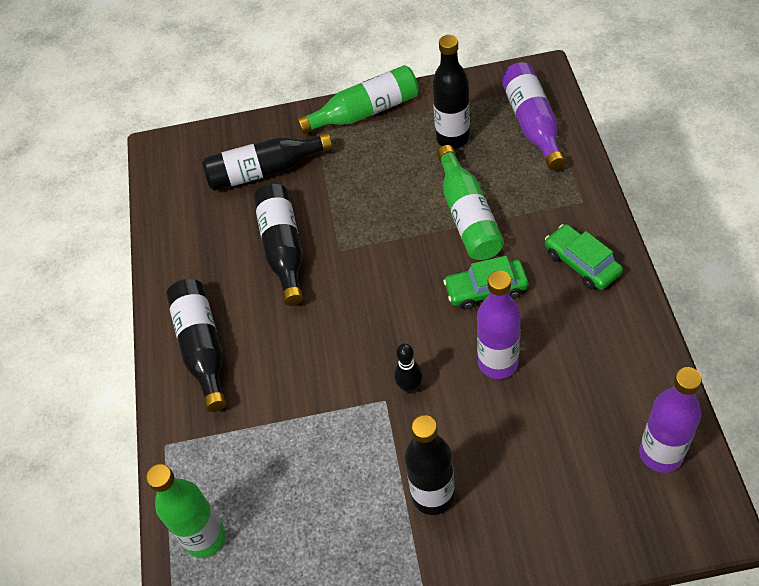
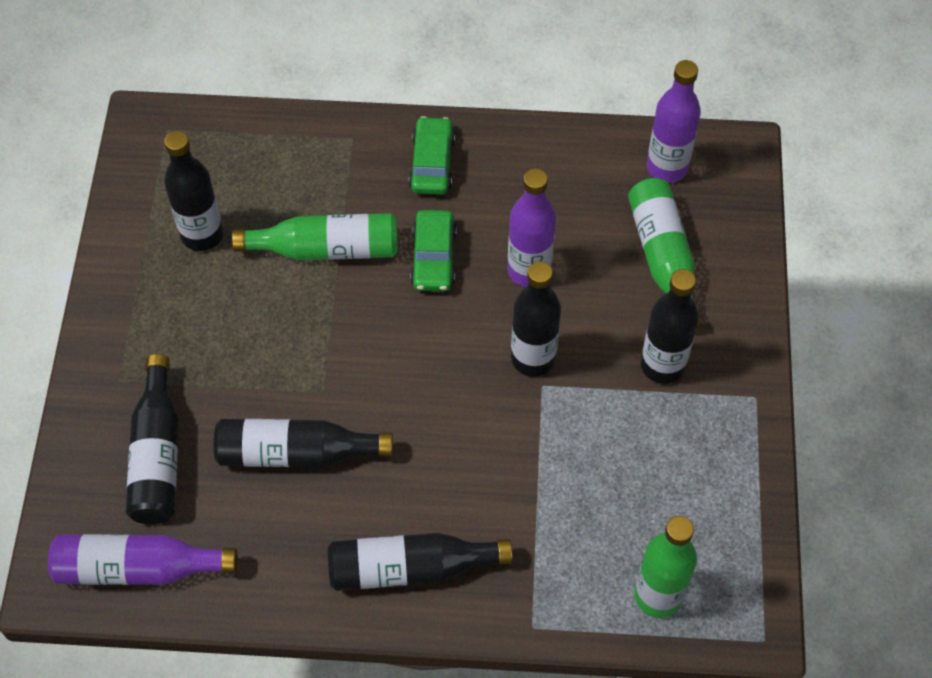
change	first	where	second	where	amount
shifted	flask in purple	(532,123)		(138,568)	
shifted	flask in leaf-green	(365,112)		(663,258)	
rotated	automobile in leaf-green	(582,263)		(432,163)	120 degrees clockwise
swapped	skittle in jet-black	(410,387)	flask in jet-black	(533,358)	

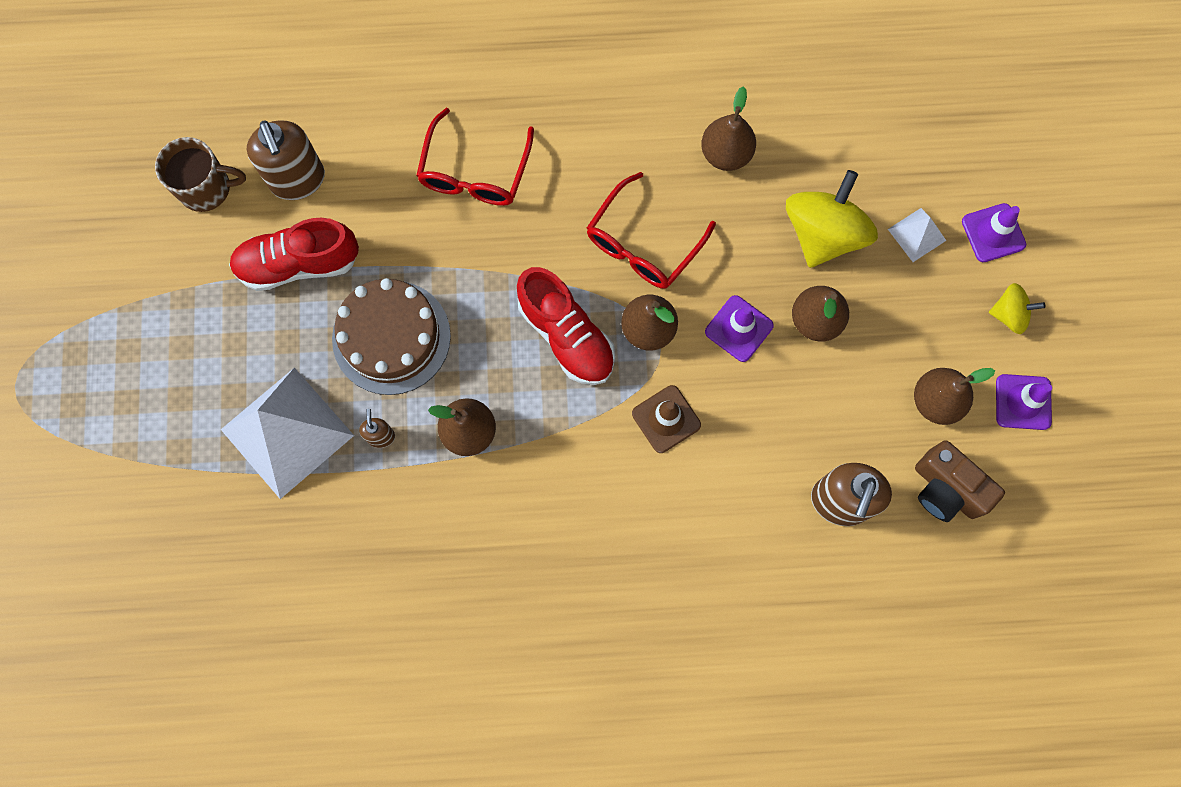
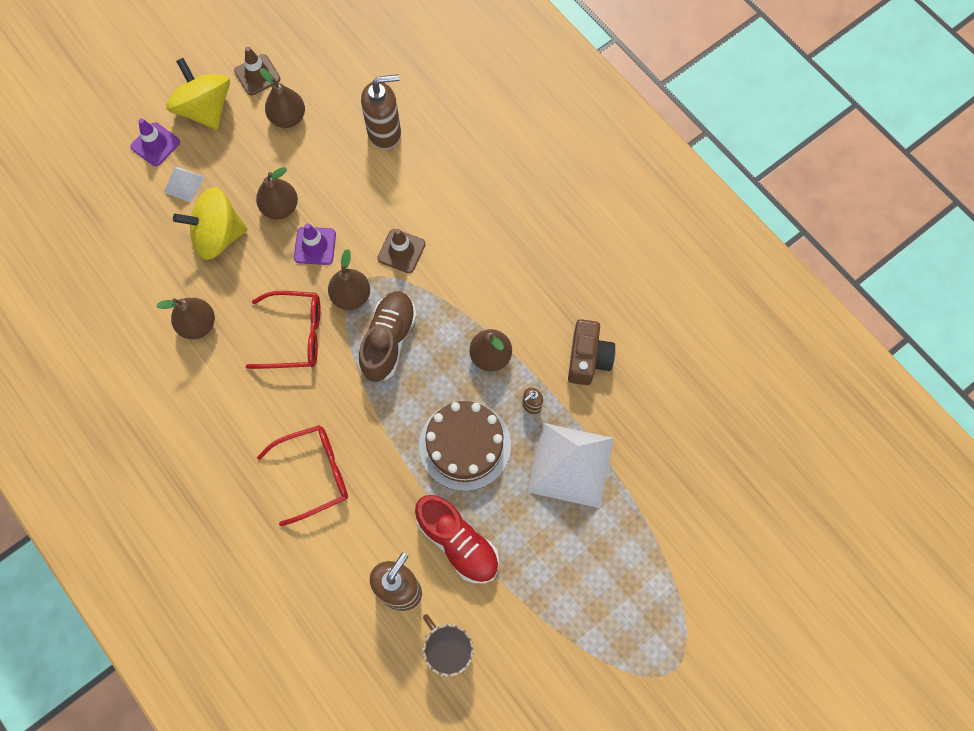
change	first	where	second	where	amount
repainted	sneaker in scarlet	(566,335)	sneaker in brown	(388,341)	
scaled	whirligig in bright yellow	(1009,314)		(205,109)	x1.91
repainted	road cone in purple	(1023,402)	road cone in brown	(257,75)	
shifted	photo camera in brown	(946,489)		(588,359)	

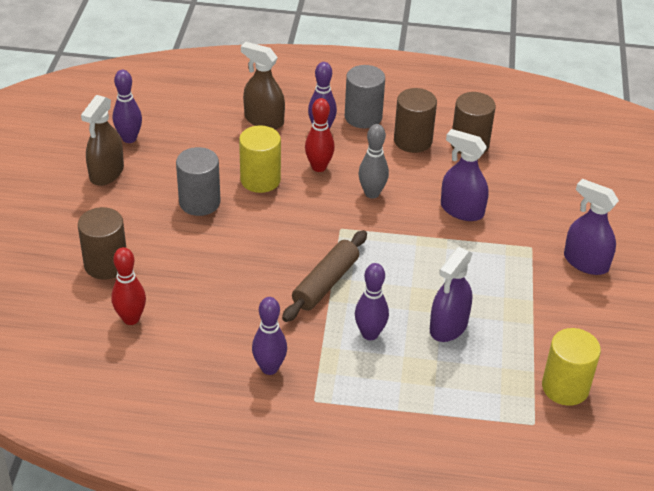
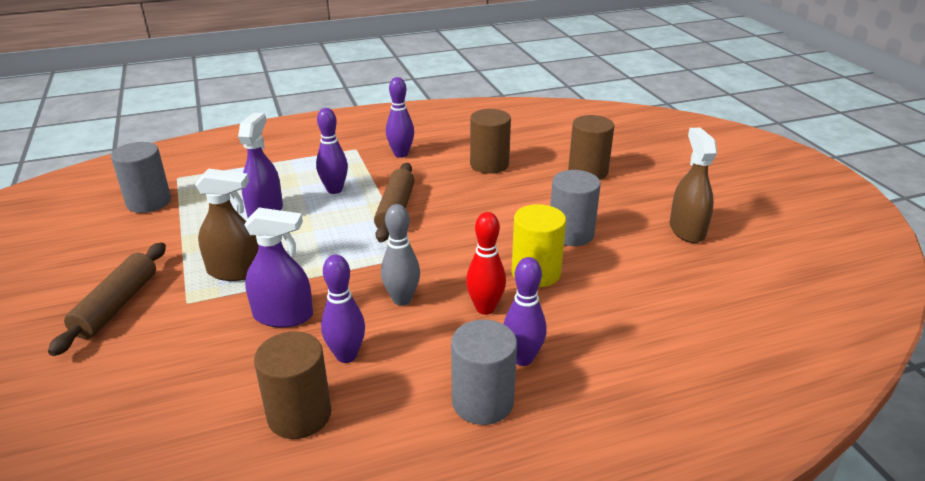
change	first	where	second	where	amount
shifted	spray bottle in brown	(264,120)		(235,271)	
shifted	skittle in purple	(129,138)		(346,355)	
shifted	solid cylinder in brown	(413,141)		(489,164)	
swapped	spray bottle in purple	(585,262)	rolling pin in brown	(116,305)	
gone	skittle in scarlet	(131,319)			
repainted	solid cylinder in bright yellow	(565,387)	solid cylinder in grey	(149,202)	

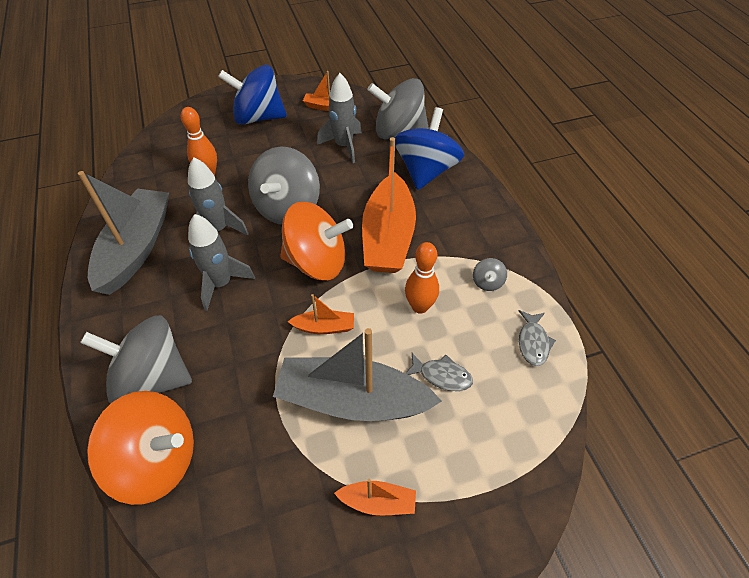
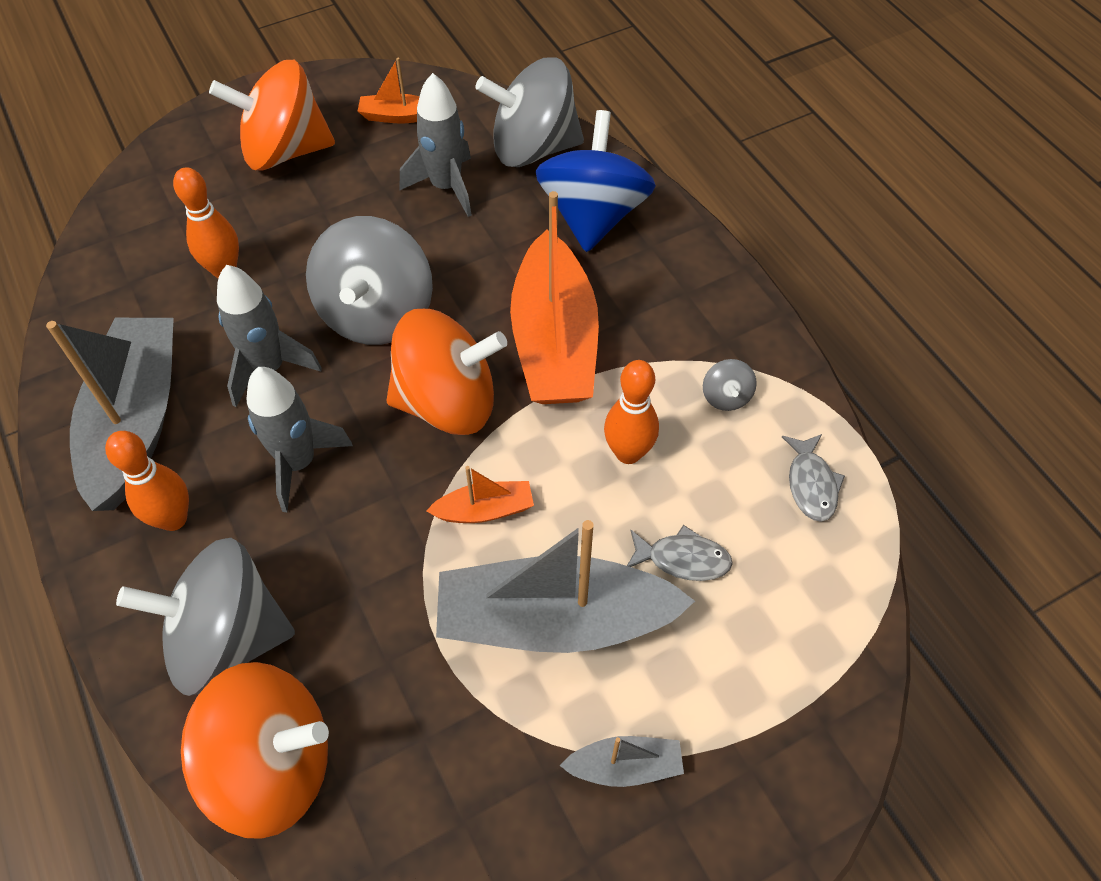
change	first	where	second	where	amount
repainted	whirligig in royal blue	(258,117)	whirligig in bright orange	(285,151)	
repainted	boat in bright orange	(378,501)	boat in grey	(625,766)	
new			skittle in bright orange	(173,519)	

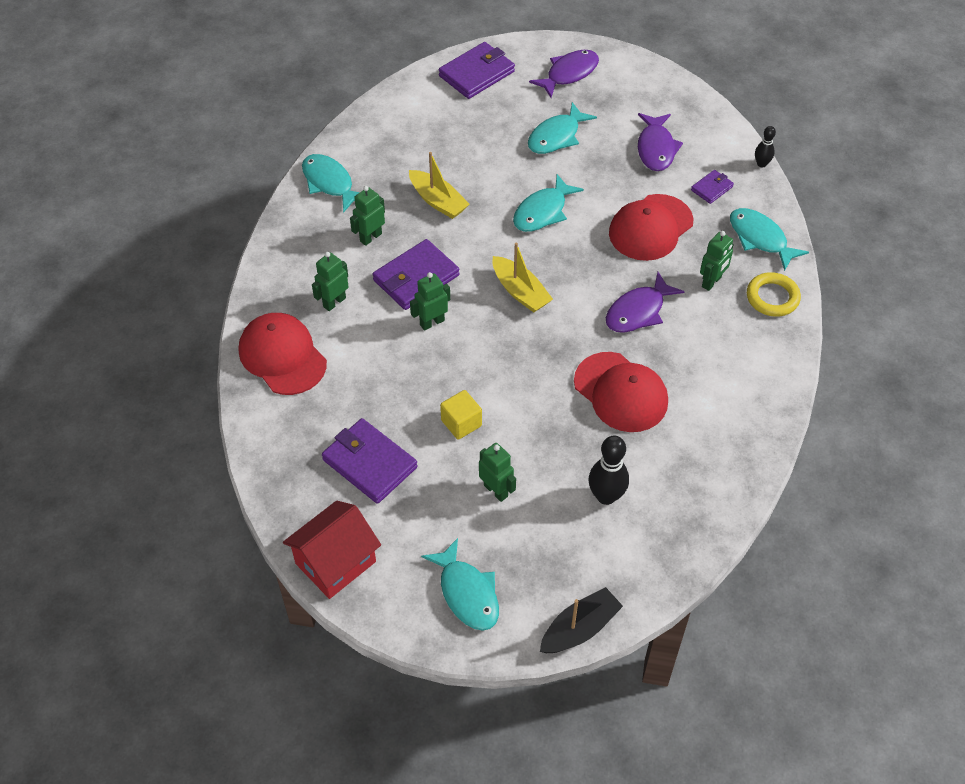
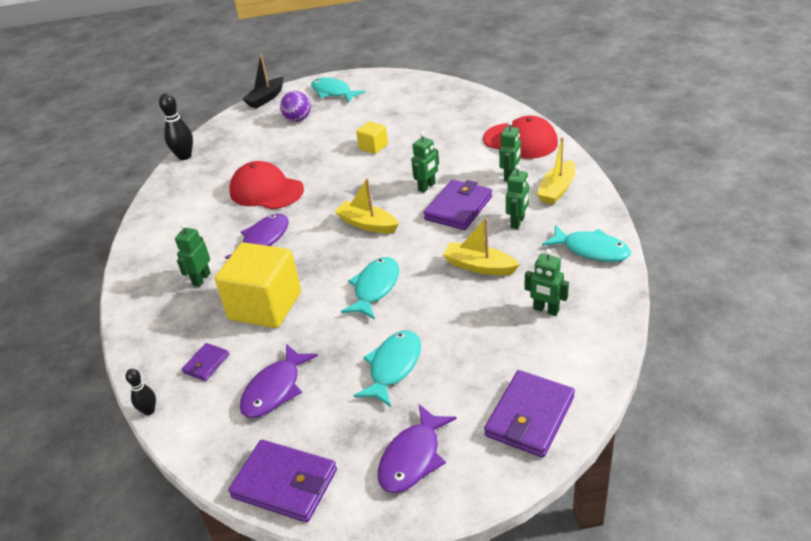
change	first	where	second	where	amount
rotated	fish figure in purple	(656,148)		(275,389)	135 degrees counterclockwise
swapped	baseball cap in scarlet	(650,228)	cube in bright yellow	(265,306)	
gone	fish figure in aqua	(760,238)			
gone	ring in bright yellow	(772,297)			
shifted	card wallet in purple	(369,463)		(285,483)	
shifted	skittle in jet-black	(606,496)		(184,156)	
shifted	robot in leaf-green	(496,490)		(546,310)	
gone	toy house in scarlet	(335,562)			
new			play ball in purple	(298,119)	
new			boat in bright yellow	(557,190)	

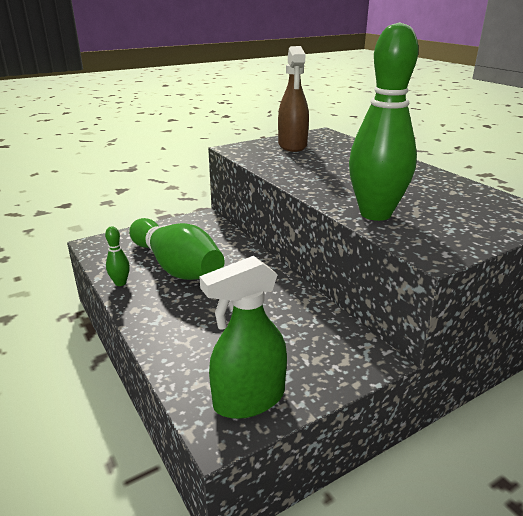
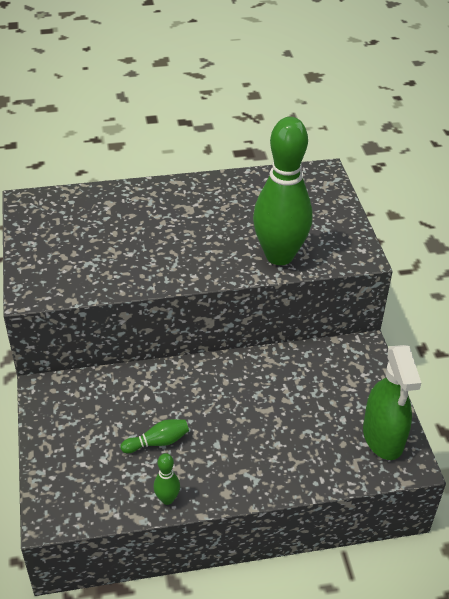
change	first	where	second	where	amount
gone	spray bottle in brown	(292,145)			
scaled	skittle in leaf-green	(176,267)		(158,442)	x0.40

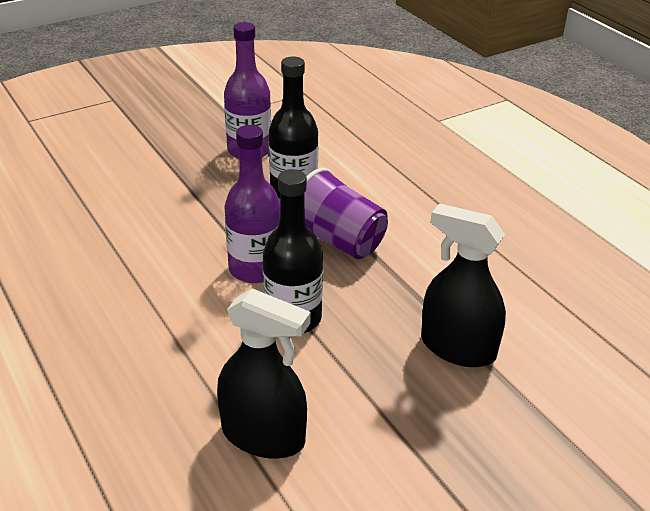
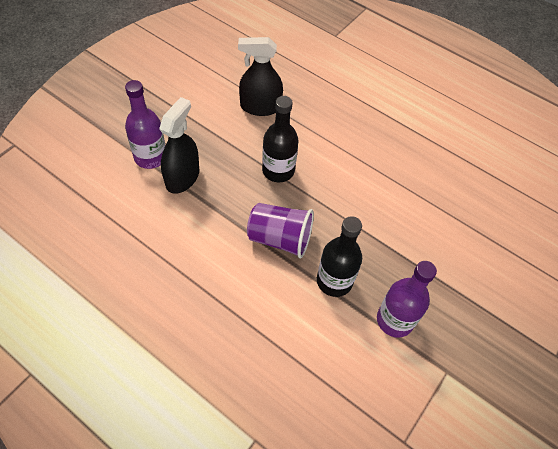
change	first	where	second	where	amount
shifted	flask in purple	(255,269)		(150,157)	
rotated	spray bottle in jet-black	(457,348)		(182,177)	75 degrees counterclockwise

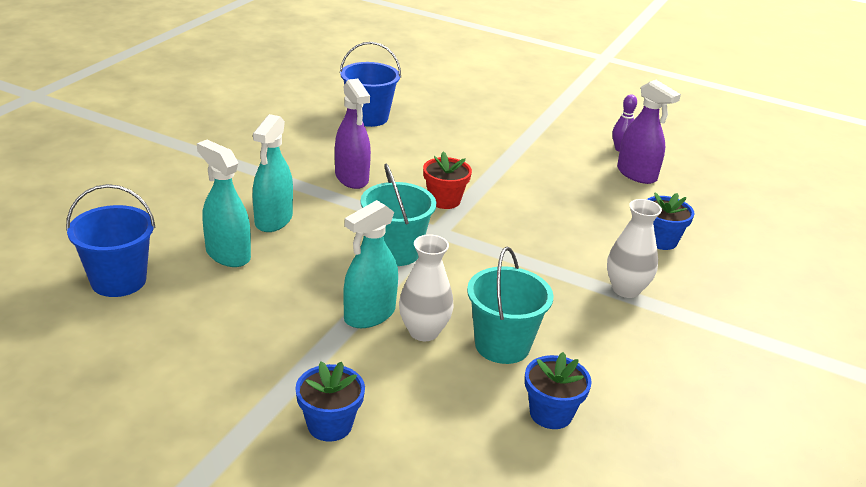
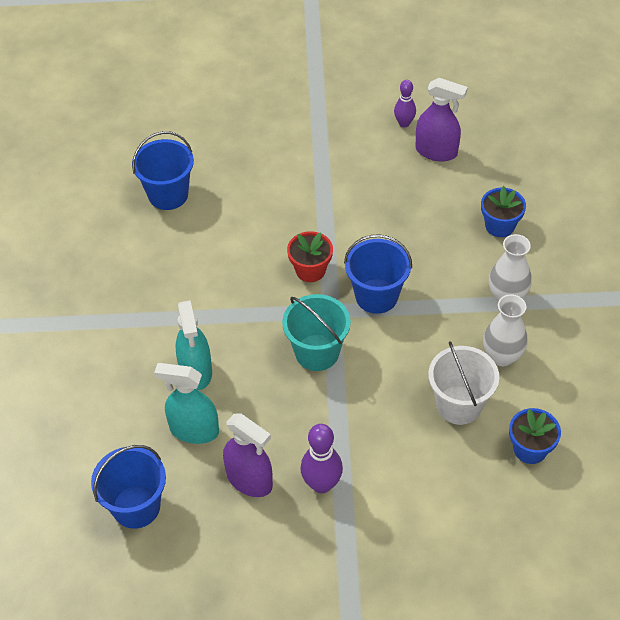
change	first	where	second	where	amount
shifted	spray bottle in purple	(352,178)		(249,480)	
gone	spray bottle in aqua	(369,315)			
shifted	tall vase in pure white	(423,331)		(502,356)	
repainted	pail in aqua	(502,345)	pail in pure white	(459,405)	
gone	flower pot in royal blue	(329,425)			
new			pail in royal blue	(376,296)	
new			skittle in purple	(321,484)	

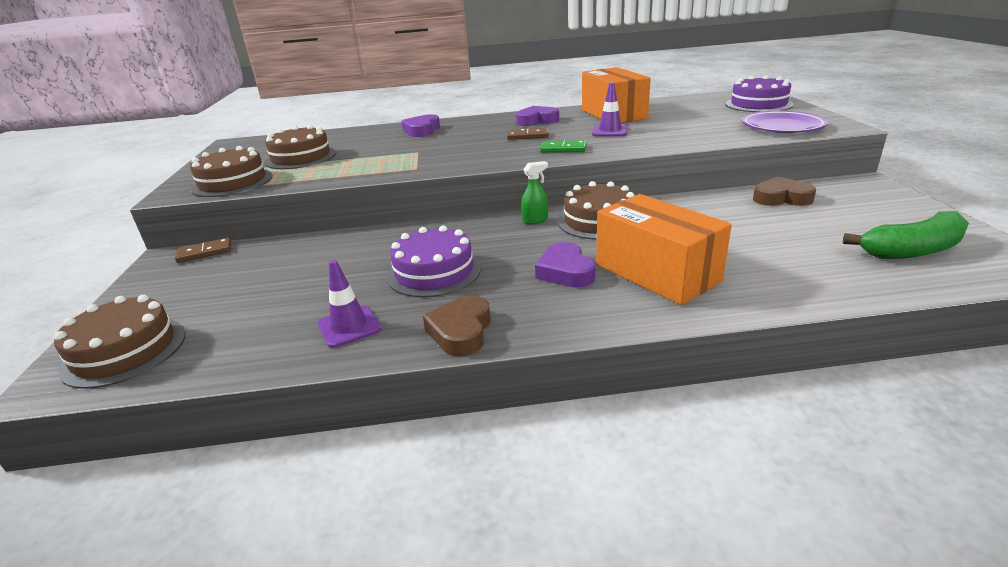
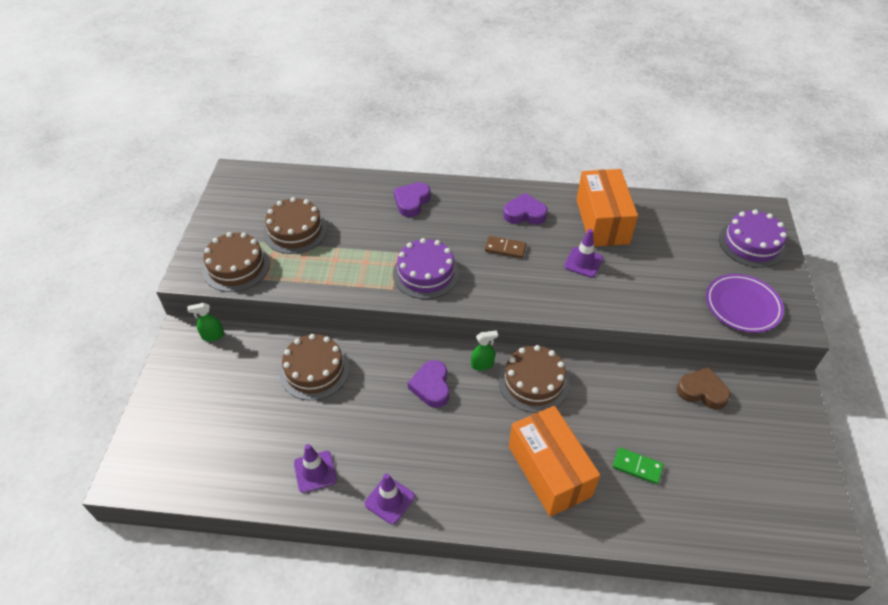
change	first	where	second	where	amount
shifted	domino in leaf-green	(563,149)		(637,467)	
gone	toy banana in leaf-green	(912,250)			
shifted	cake in purple	(434,272)		(426,273)	
swapped	domino in brown	(205,252)	spray bottle in leaf-green	(212,336)	
shifted	heart shape in purple	(565,271)		(431,386)	
shifted	cake in brown	(125,351)		(314,370)	
swapped	heart shape in brown	(461,331)	road cone in purple	(389,500)	

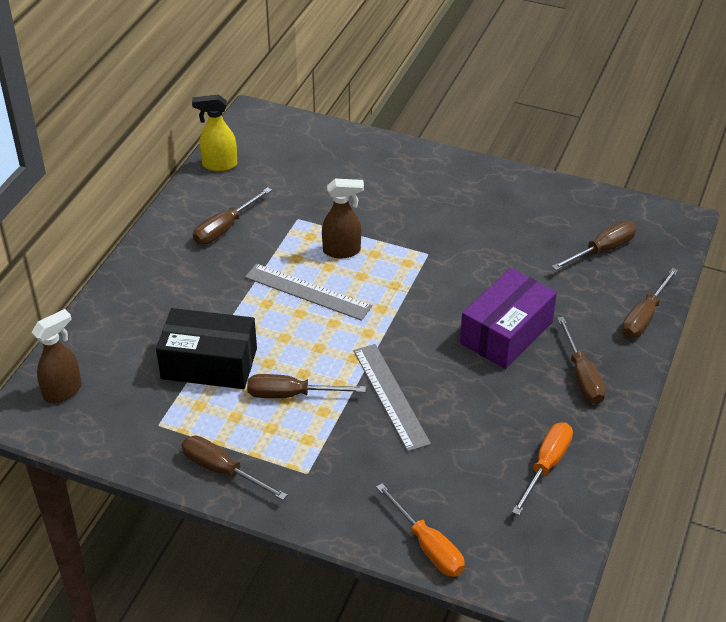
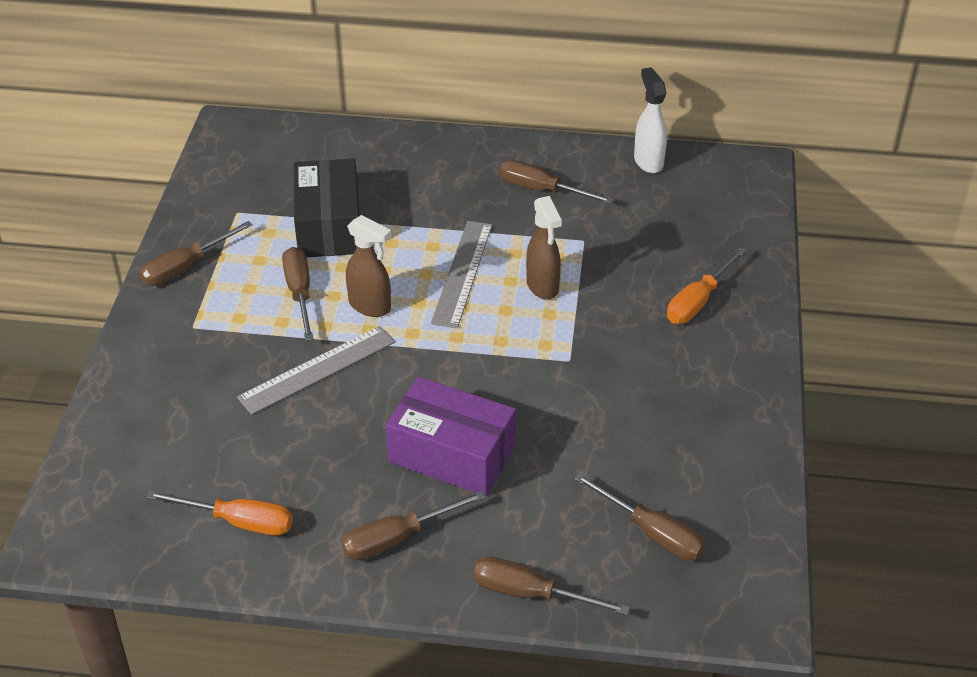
change	first	where	second	where	amount
repainted	spray bottle in bright yellow	(219,165)	spray bottle in pure white	(648,161)	
shifted	spray bottle in brown	(63,391)		(370,306)	
rotated	screwdriver in brown	(222,470)		(185,267)	150 degrees counterclockwise
shifted	screwdriver in bright orange	(428,546)		(698,301)	

